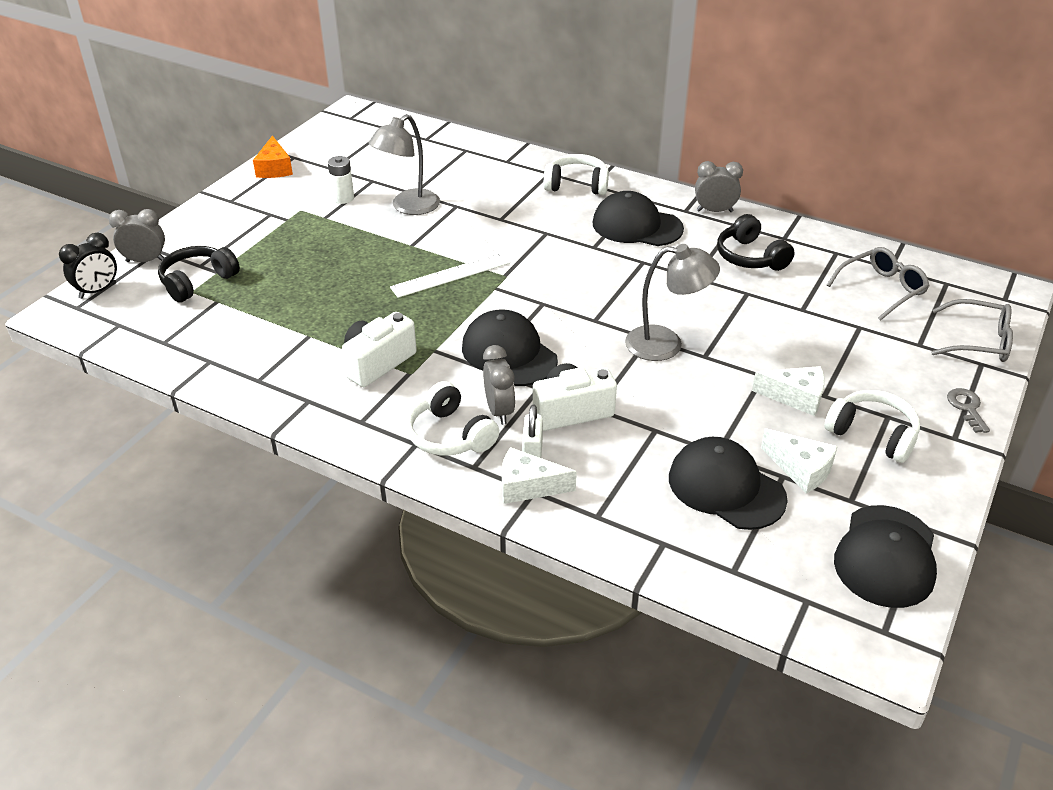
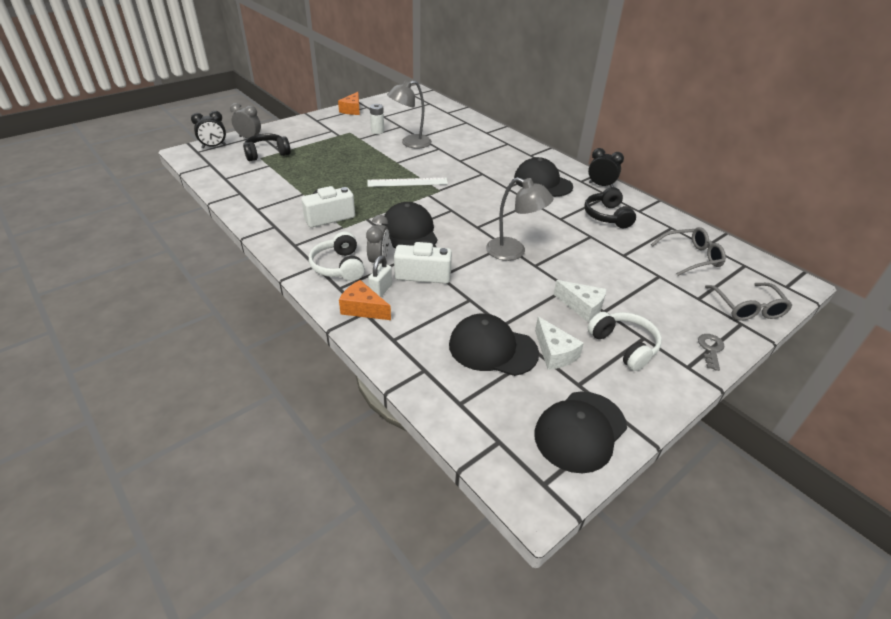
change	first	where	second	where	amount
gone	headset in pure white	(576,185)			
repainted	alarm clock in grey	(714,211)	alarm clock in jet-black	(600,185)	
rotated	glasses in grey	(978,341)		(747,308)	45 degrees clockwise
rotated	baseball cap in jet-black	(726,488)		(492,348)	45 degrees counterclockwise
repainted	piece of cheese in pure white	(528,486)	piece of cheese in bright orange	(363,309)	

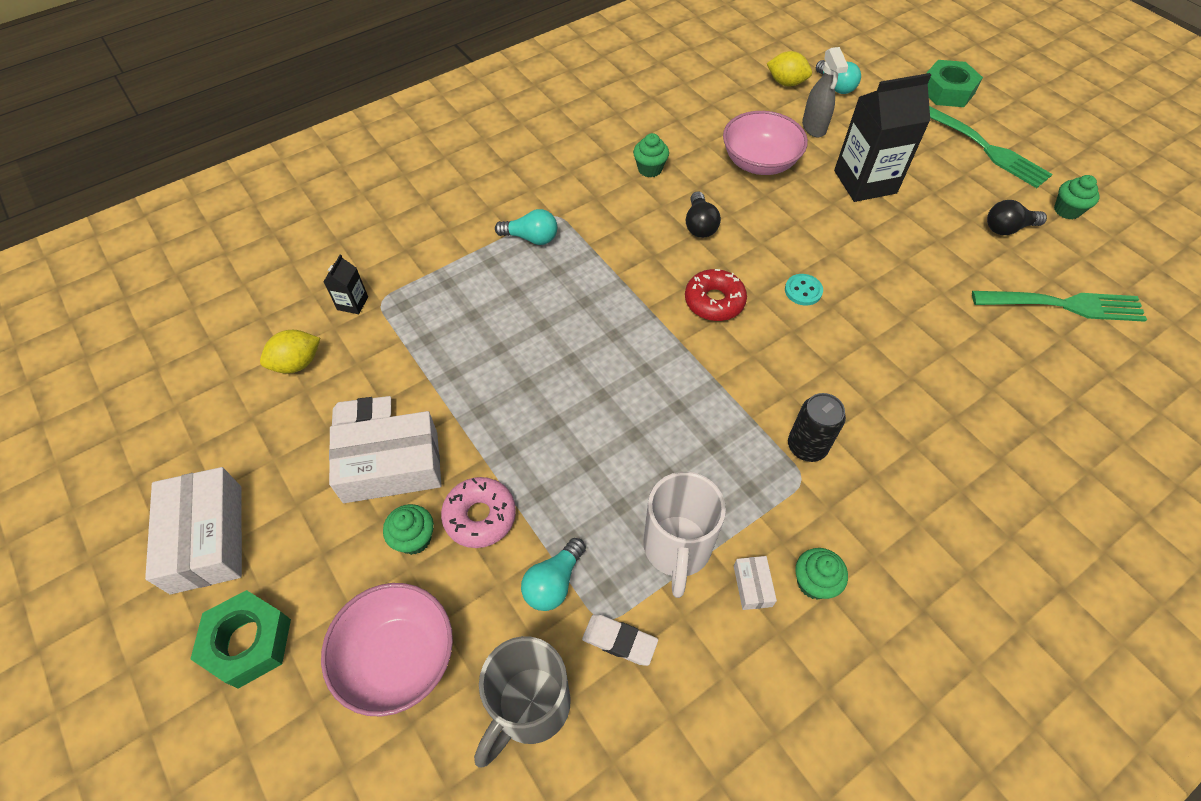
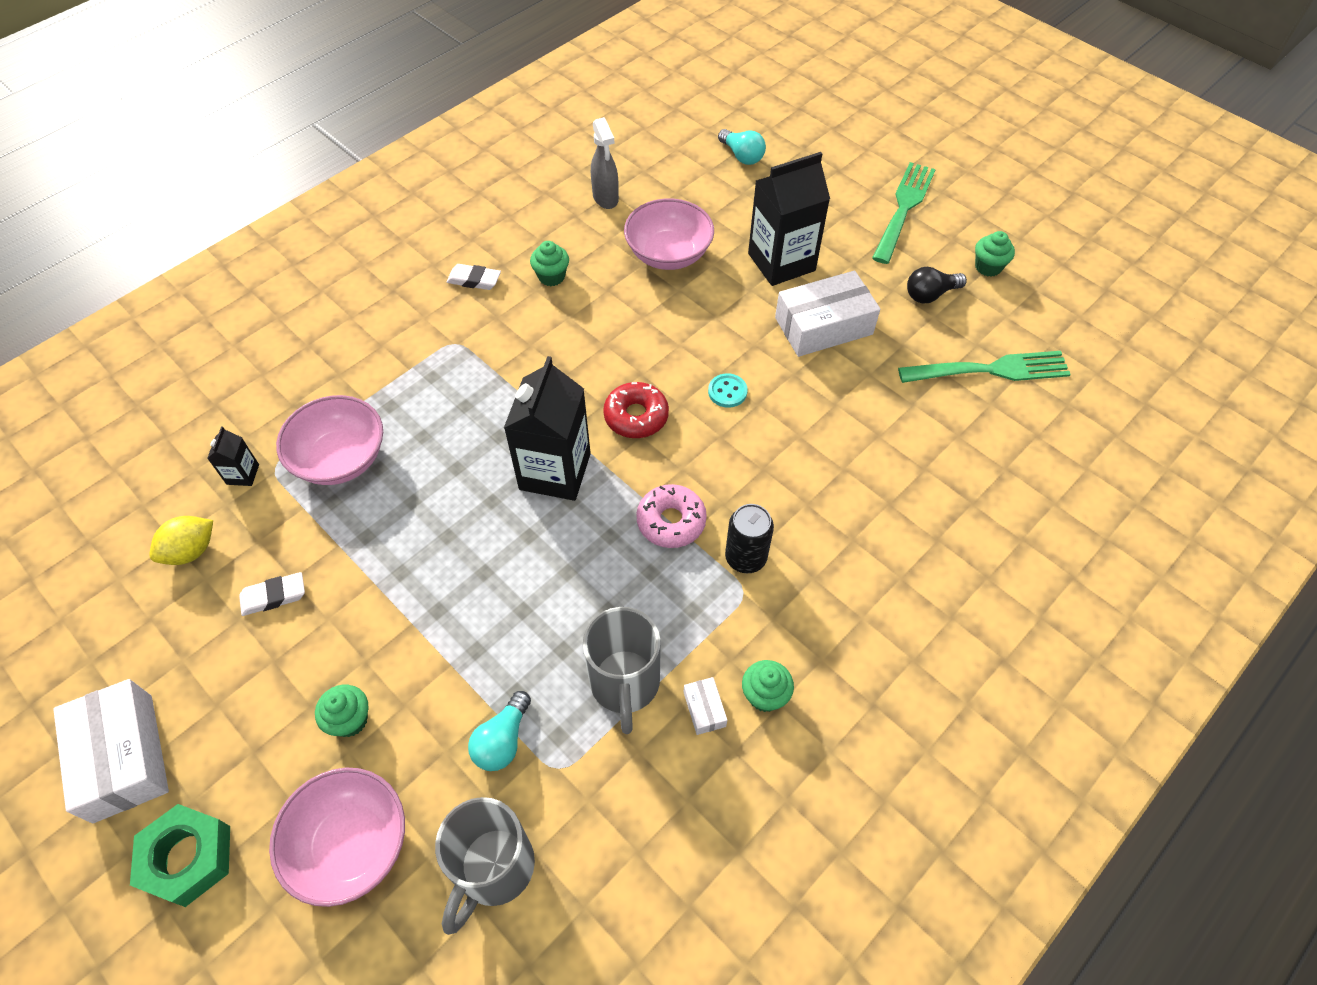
change	first	where	second	where	amount
shifted	spray bottle in grey	(814,128)		(605,198)	
gone	lemon in bright yellow	(786,83)			
gone	hexagon nut in leaf-green	(947,91)			
rotated	dinner fork in leaf-green	(986,149)		(903,209)	105 degrees counterclockwise
gone	lightbulb in jet-black	(699,225)			
gone	lightbulb in aqua	(531,238)			
shifted	parcel in pure white	(391,467)		(823,326)	
repainted	coffee mug in pure white	(677,548)	coffee mug in grey	(625,684)	
shifted	donut in pink	(480,516)		(671,521)	
shifted	gum eraser in pure white	(619,641)		(474,280)	
new			milk carton in jet-black	(555,471)	
new			deep dish in pink	(340,458)	

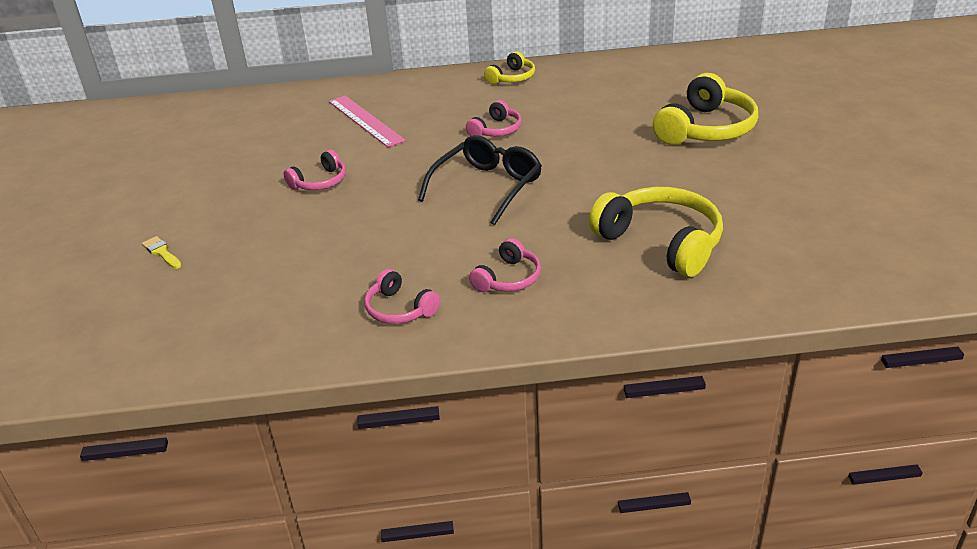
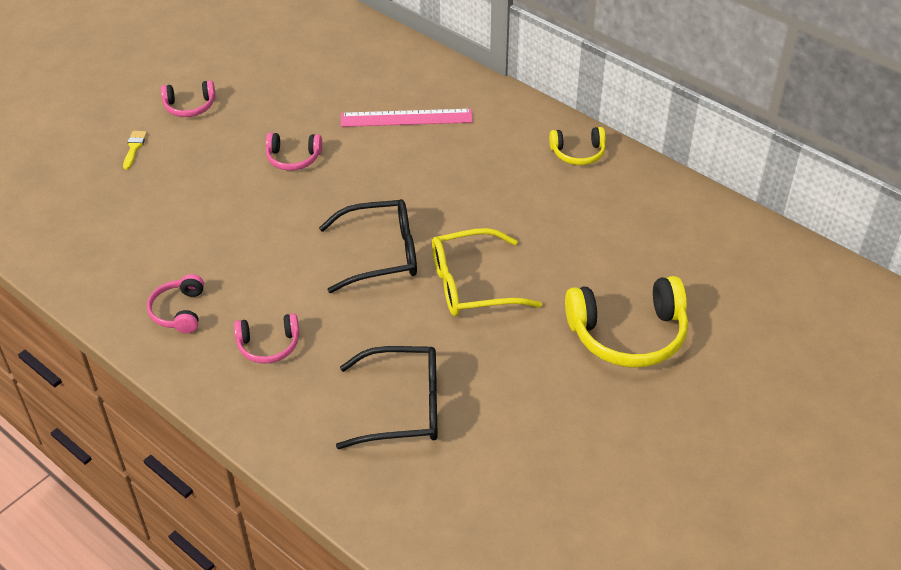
change	first	where	second	where	amount
rotated	ruler in pink	(365,120)		(406,118)	75 degrees clockwise
shifted	headset in pink	(496,130)		(190,106)	
swapped	headset in bright yellow	(661,242)	glasses in jet-black	(403,407)	
new			glasses in bright yellow	(472,285)	

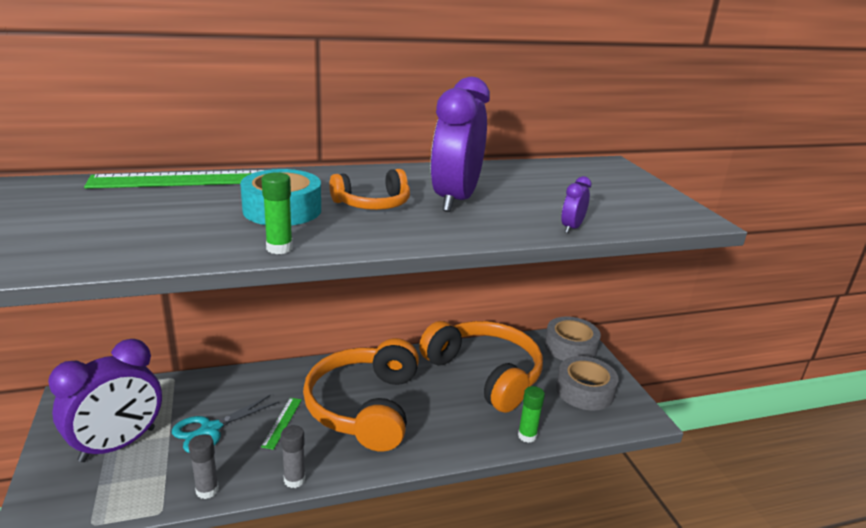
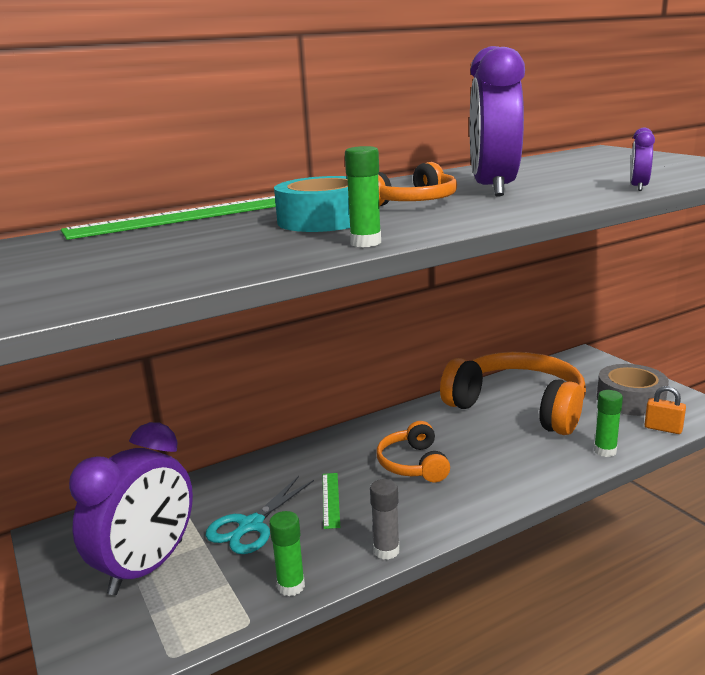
change	first	where	second	where	amount
gone	tape in grey	(570,347)			
scaled	headset in bright orange	(365,407)		(413,464)	x0.51
repainted	glue stick in grey	(207,490)	glue stick in leaf-green	(291,586)	
new			lock in bright orange	(663,428)	

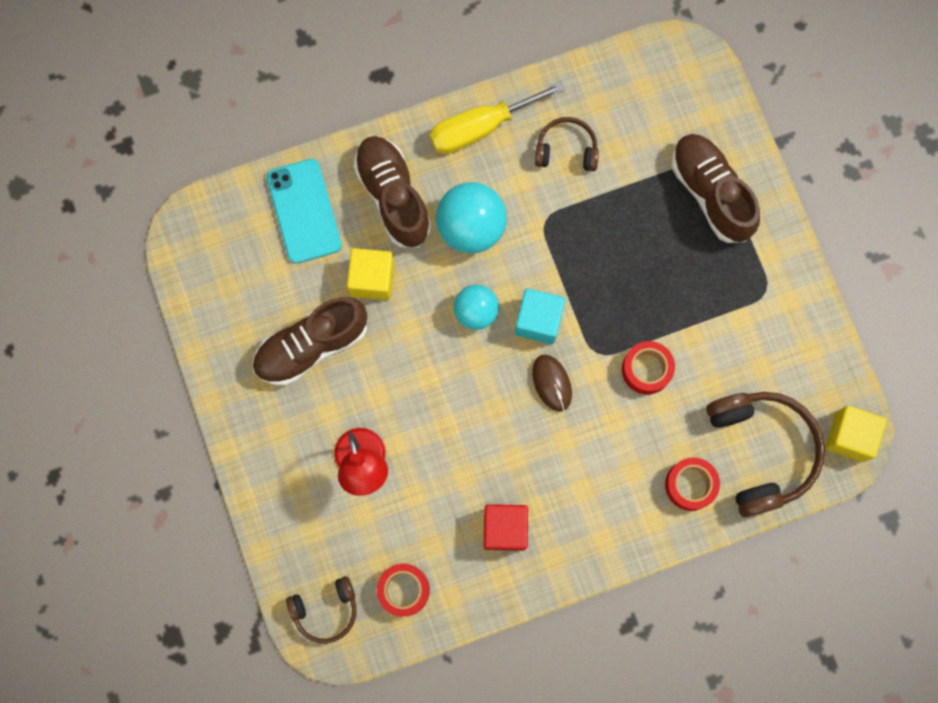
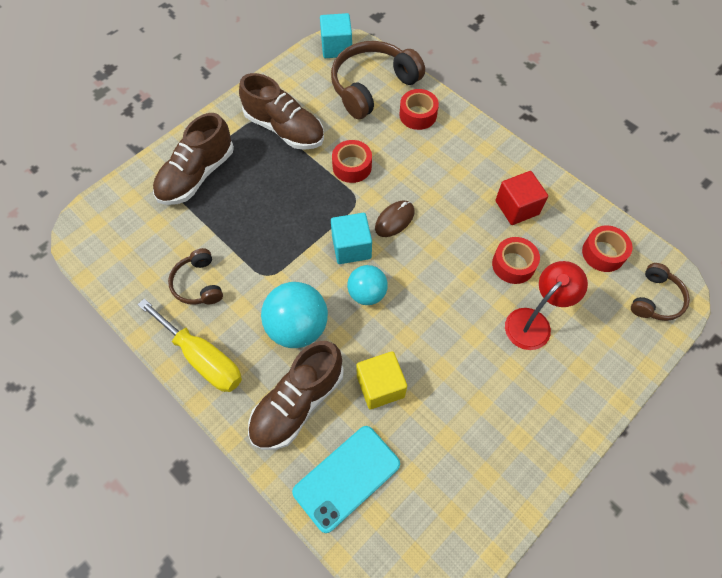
change	first	where	second	where	amount
shifted	sneaker in brown	(311,346)		(284,129)	
repainted	cube in bright yellow	(849,436)	cube in aqua	(336,47)	
rotated	headset in brown	(325,610)		(655,299)	75 degrees clockwise
new			tape in scarlet	(513,264)	

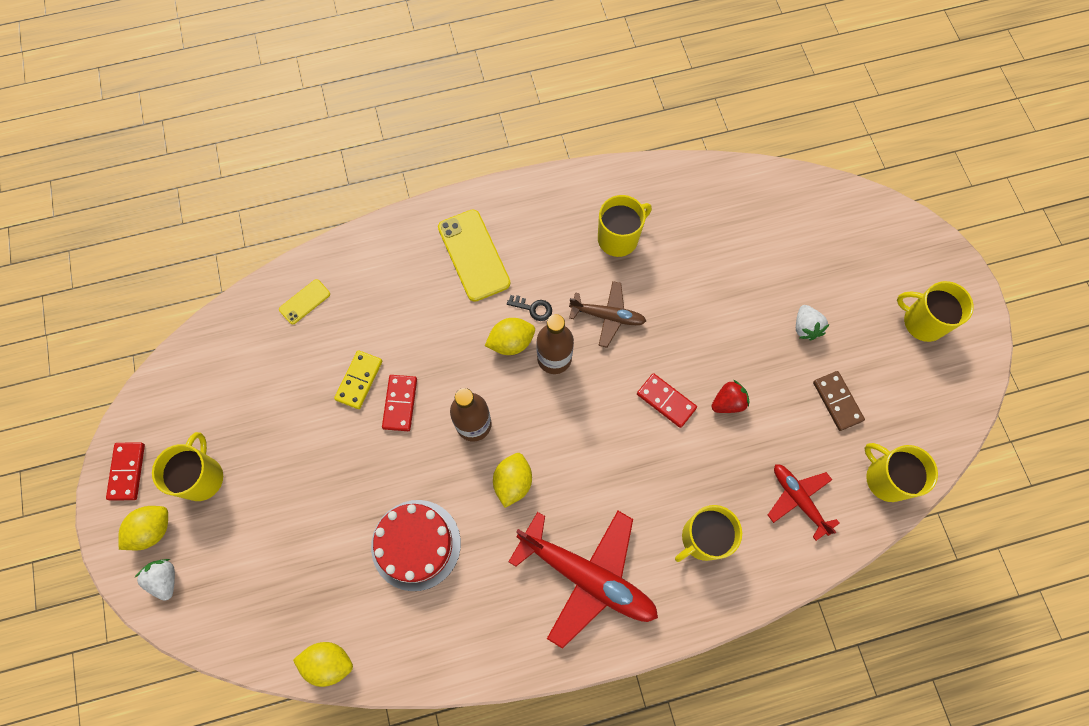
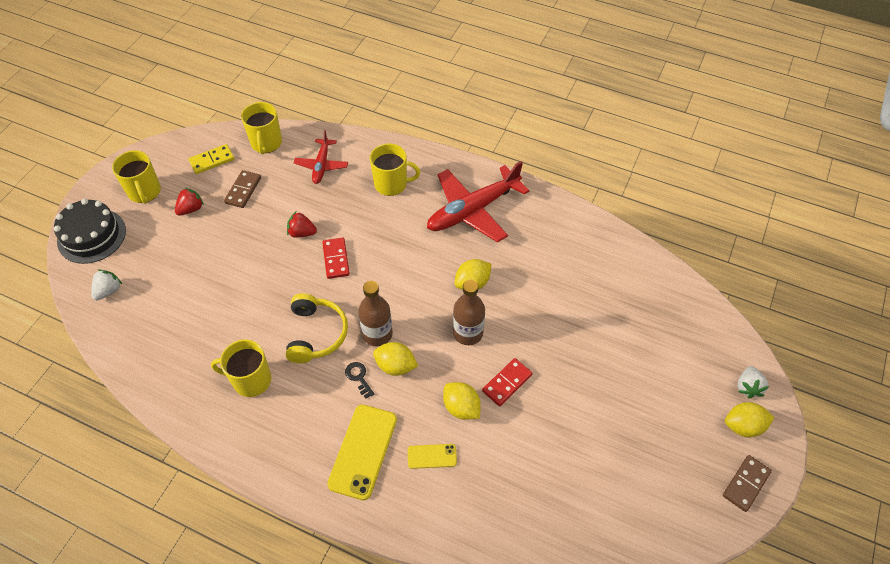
change	first	where	second	where	amount
shifted	smartphone in bright yellow	(305,302)		(432,456)	
swapped	plane in brown	(607,316)	headset in bright yellow	(316,334)	
shifted	berry in pure white	(805,327)		(108,291)	
shifted	domino in bright yellow	(359,380)		(212,160)	
gone	coffee mug in bright yellow	(202,477)			
repainted	domino in scarlet	(127,471)	domino in brown	(746,484)	
gone	cake in scarlet	(416,544)			
rotated	plane in scarlet	(587,577)		(473,210)	105 degrees counterclockwise
shifted	lemon in bright yellow	(329,662)		(461,407)	
new			berry in scarlet	(191,209)	
new			cake in jet-black	(91,236)	

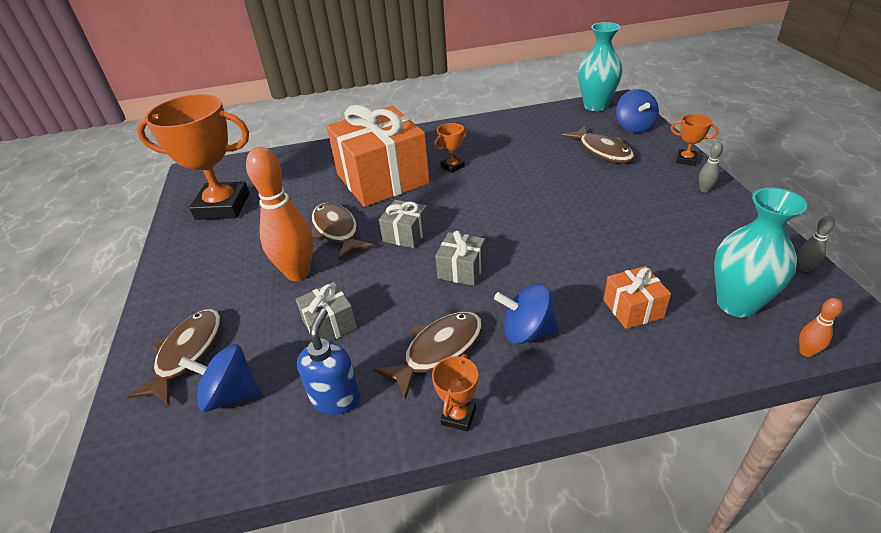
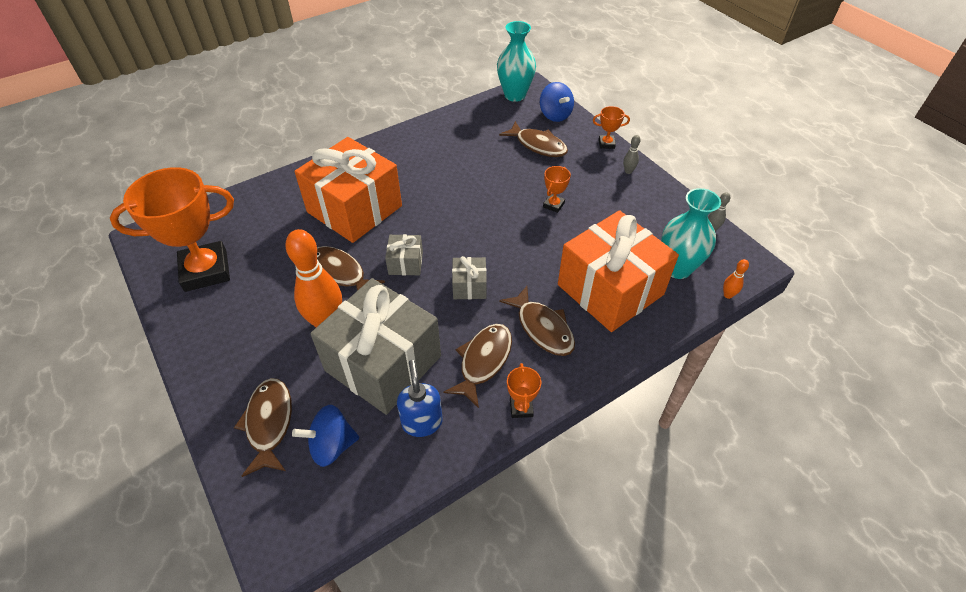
change	first	where	second	where	amount
shifted	award cup in bright orange	(452,166)		(553,205)	
scaled	present in bright orange	(633,308)		(610,289)	x2.31
scaled	present in grey	(330,325)		(383,363)	x2.31
swapped	whirligig in royal blue	(527,332)	fish figure in brown	(542,328)	

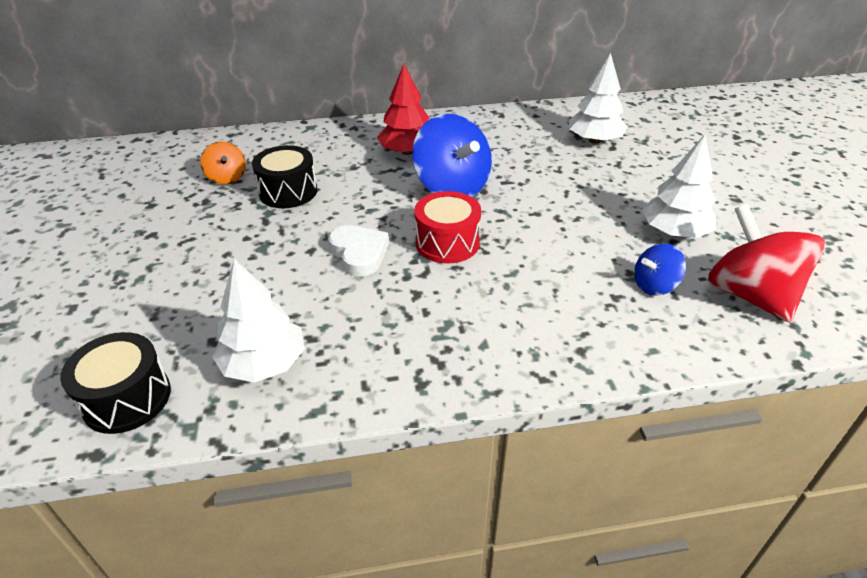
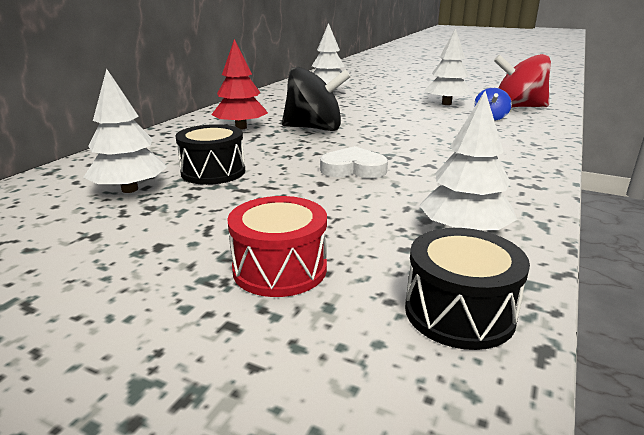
change	first	where	second	where	amount
repainted	whirligig in royal blue	(452,187)	whirligig in jet-black	(314,128)	
swapped	whirligig in bright orange	(227,178)	tree in pure white	(130,189)	
shifted	snare drum in scarlet	(447,243)		(280,269)	

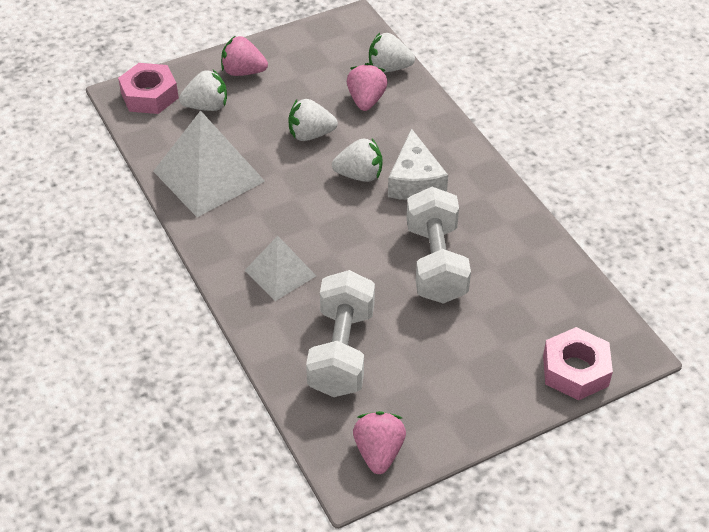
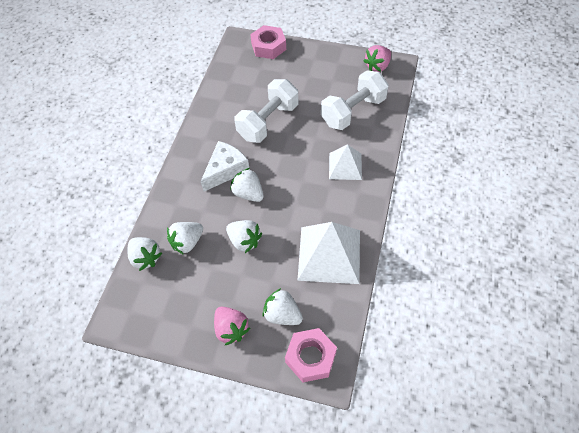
change	first	where	second	where	amount
repainted	berry in pink	(366,100)	berry in pure white	(187,242)	

